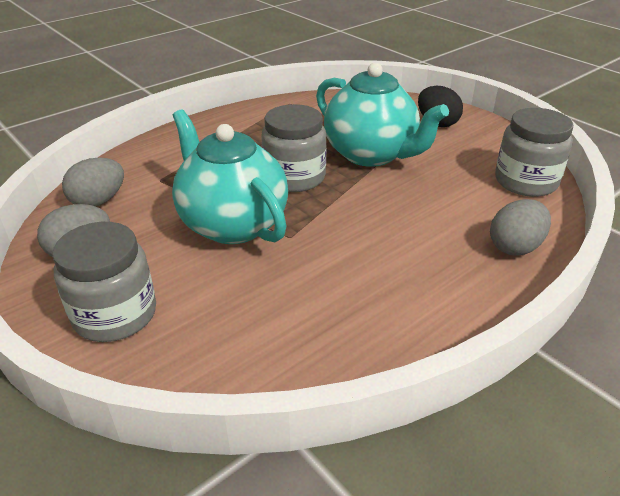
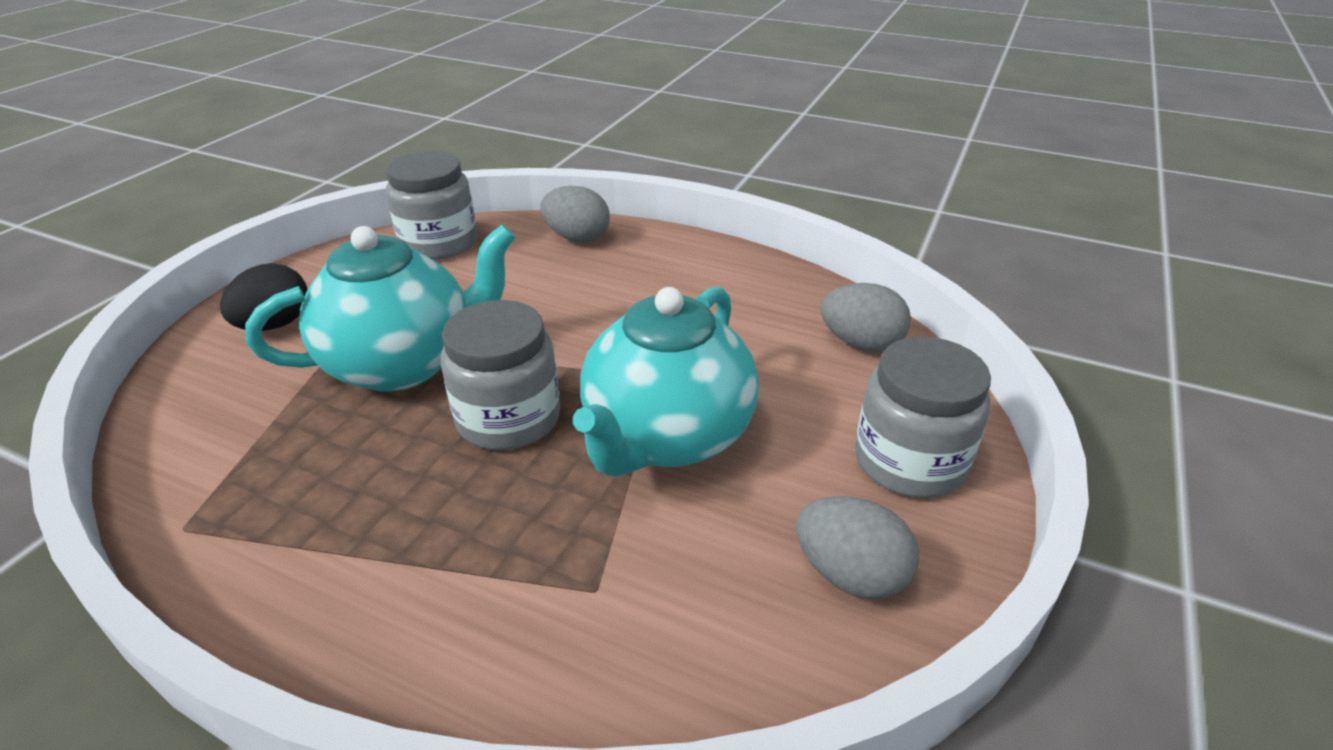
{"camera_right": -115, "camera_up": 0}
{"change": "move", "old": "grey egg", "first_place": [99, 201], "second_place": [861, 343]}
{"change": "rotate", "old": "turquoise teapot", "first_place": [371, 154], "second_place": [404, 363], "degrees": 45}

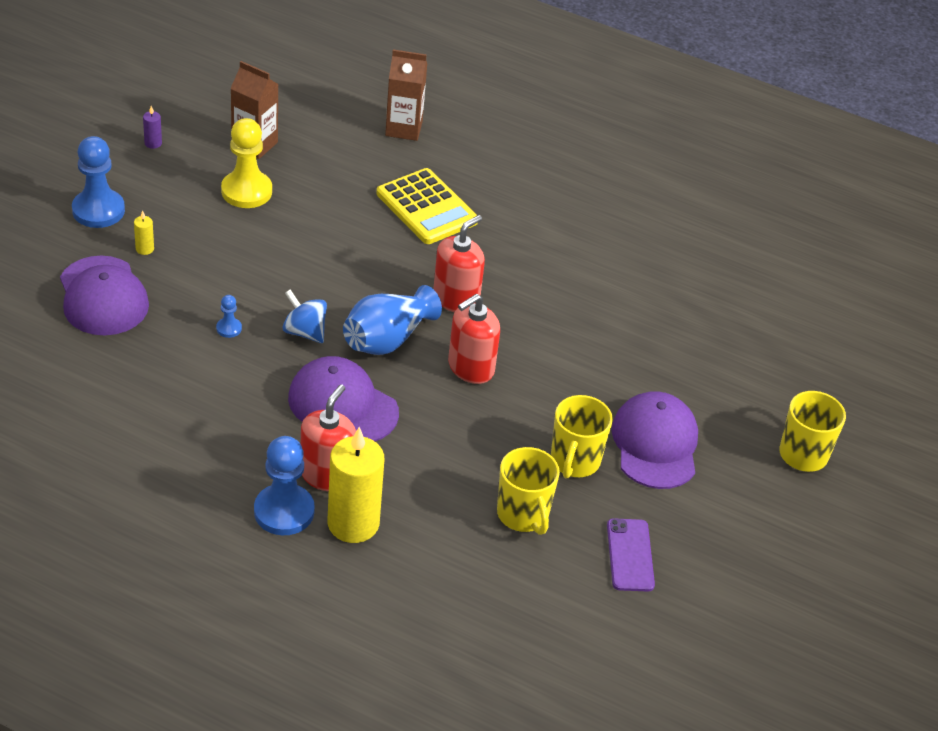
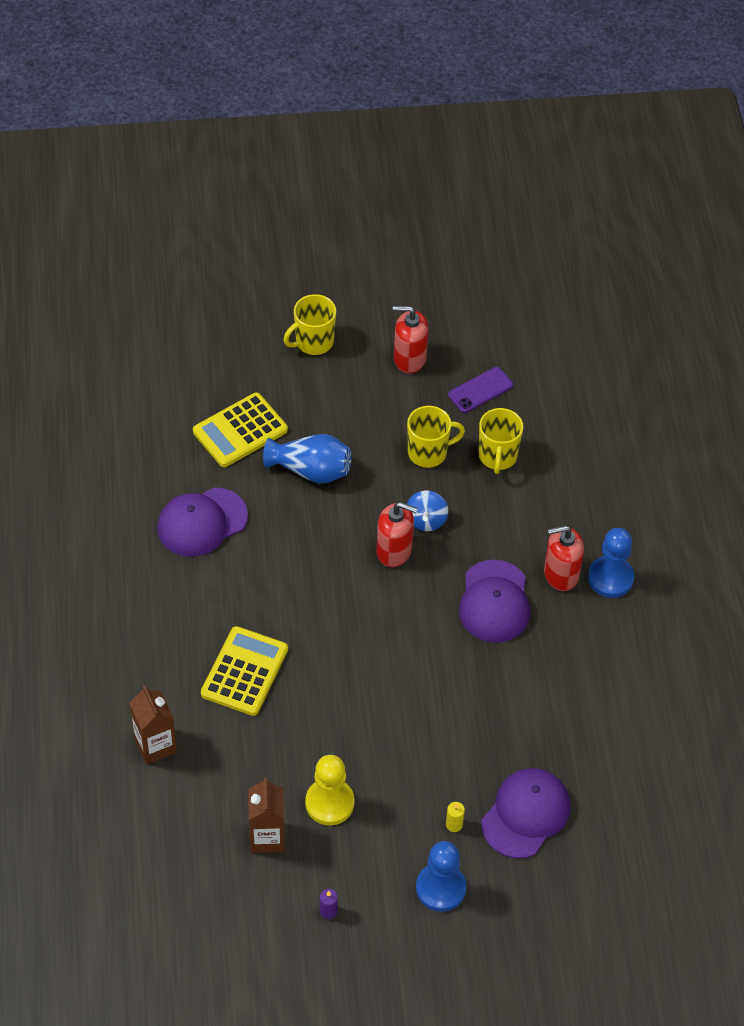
{"camera_right": -120, "camera_up": 10}
{"change": "delete", "old": "blue pawn", "first_place": [229, 328]}
{"change": "delete", "old": "yellow candle", "first_place": [353, 523]}
{"change": "insert", "new": "yellow calculator", "second_place": [240, 431]}
{"change": "move", "old": "blue spinning top", "first_place": [304, 332], "second_place": [426, 520]}
{"change": "move", "old": "blue vase", "first_place": [387, 339], "second_place": [311, 470]}
{"change": "move", "old": "red soap dispenser", "first_place": [456, 299], "second_place": [409, 358]}
{"change": "move", "old": "purple cap", "first_place": [655, 444], "second_place": [202, 522]}
{"change": "rotate", "old": "yellow mug", "first_place": [523, 515], "second_place": [497, 456], "degrees": 150}

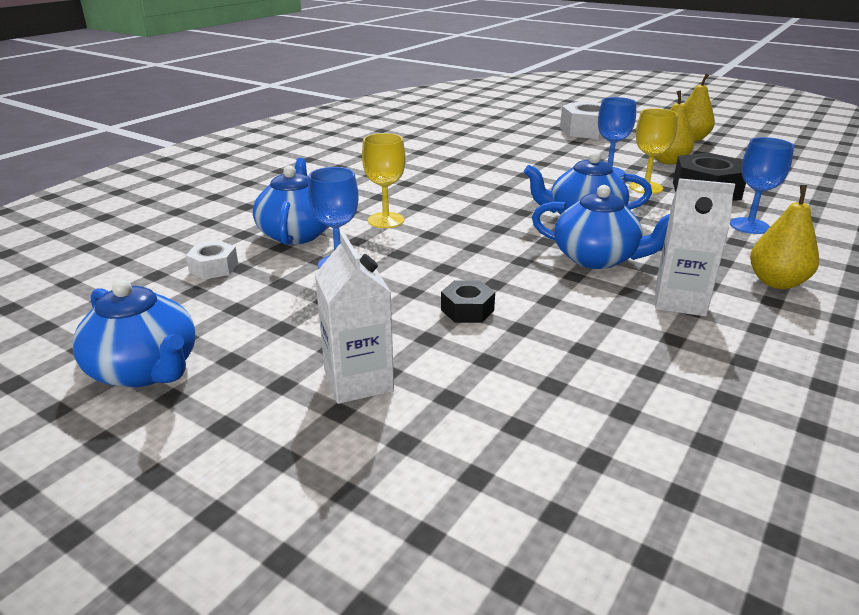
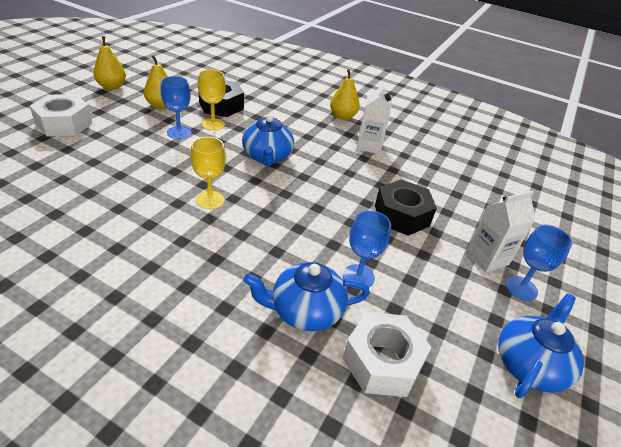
{"camera_right": -100, "camera_up": 10}
{"change": "delete", "old": "blue teapot", "first_place": [597, 258]}
{"change": "move", "old": "yellow goblet", "first_place": [386, 220], "second_place": [210, 200]}
{"change": "move", "old": "blue goblet", "first_place": [749, 226], "second_place": [521, 288]}
{"change": "resize", "old": "white nut", "first_place": [213, 268], "second_place": [382, 362], "factor": 1.87}
{"change": "resize", "old": "black nut", "first_place": [467, 310], "second_place": [401, 215], "factor": 1.87}

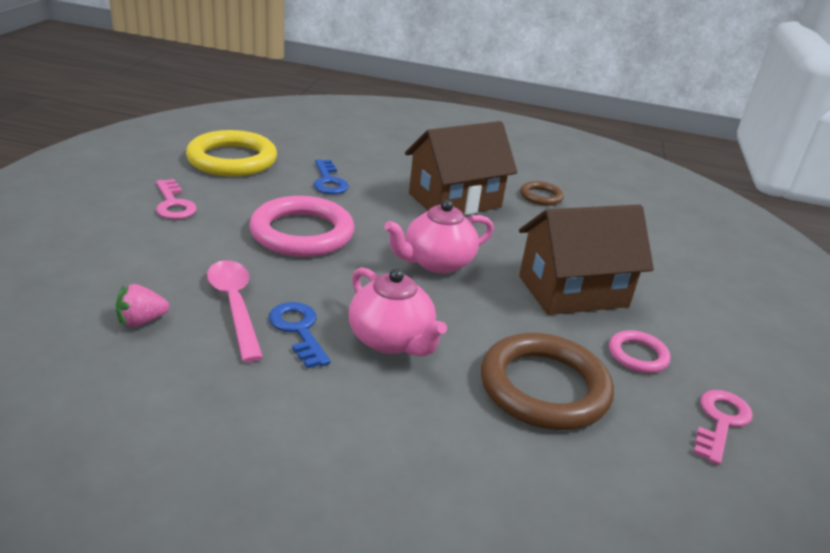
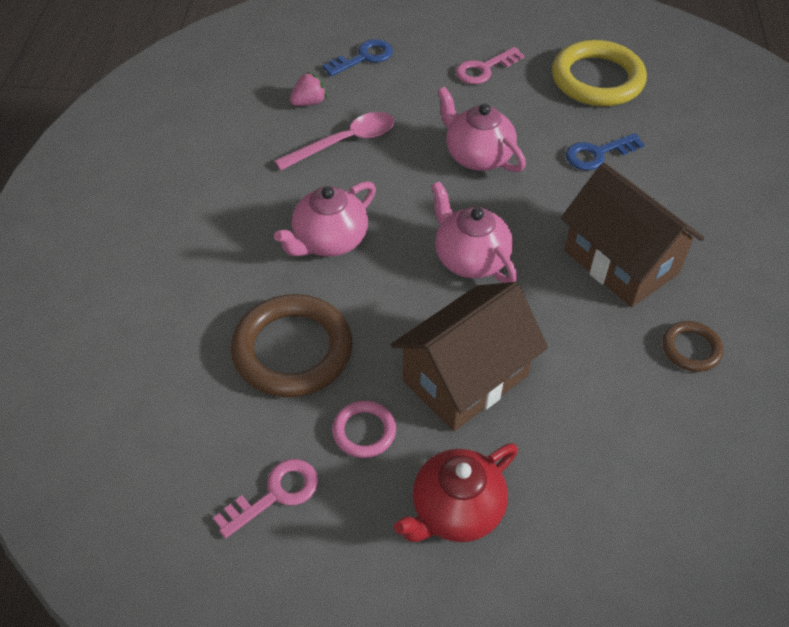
{"camera_right": 85, "camera_up": 20}
{"change": "insert", "new": "red teapot", "second_place": [455, 511]}
{"change": "move", "old": "blue key", "first_place": [298, 330], "second_place": [364, 57]}
{"change": "replace", "old": "pink ring", "new": "pink teapot", "first_place": [302, 233], "second_place": [477, 156]}
{"change": "rotate", "old": "pink strawberry", "first_place": [141, 321], "second_place": [309, 102], "degrees": 90}
{"change": "rotate", "old": "brown house", "first_place": [573, 291], "second_place": [465, 378], "degrees": 75}
{"change": "rotate", "old": "pink key", "first_place": [720, 422], "second_place": [275, 494], "degrees": -60}

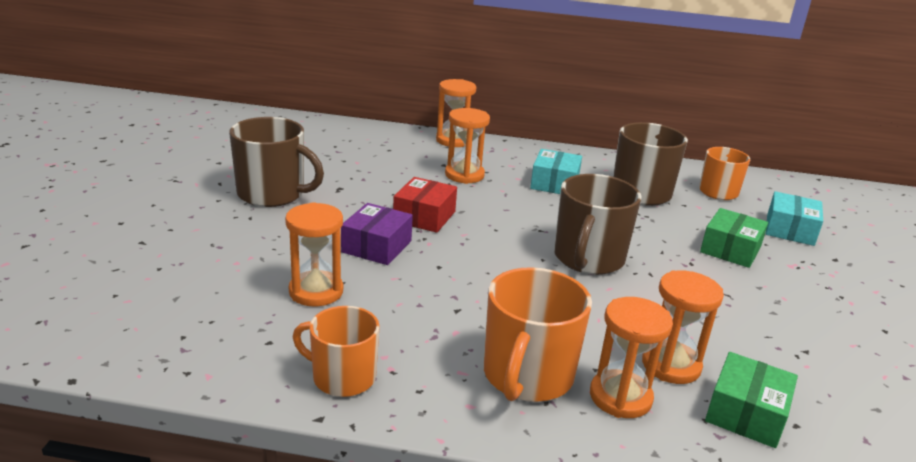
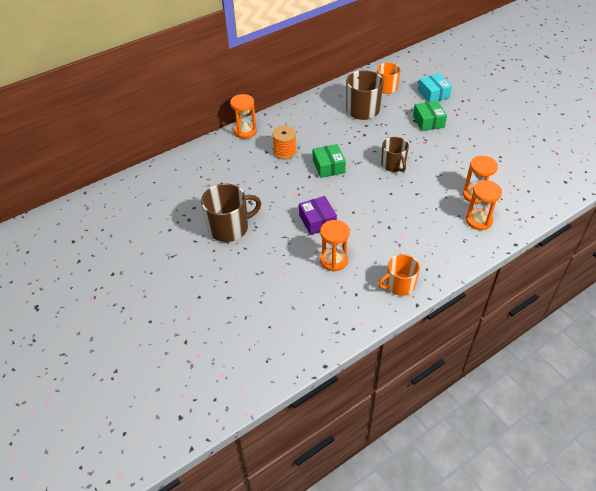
{"camera_right": -40, "camera_up": 20}
{"change": "delete", "old": "red box", "first_place": [424, 216]}
{"change": "delete", "old": "orange mug", "first_place": [527, 376]}
{"change": "delete", "old": "turquoise box", "first_place": [554, 183]}
{"change": "move", "old": "green box", "first_place": [746, 413], "second_place": [328, 166]}
{"change": "replace", "old": "orange hourglass", "new": "orange spool", "first_place": [464, 175], "second_place": [285, 152]}
{"change": "resize", "old": "brown mug", "first_place": [588, 259], "second_place": [393, 165], "factor": 0.66}

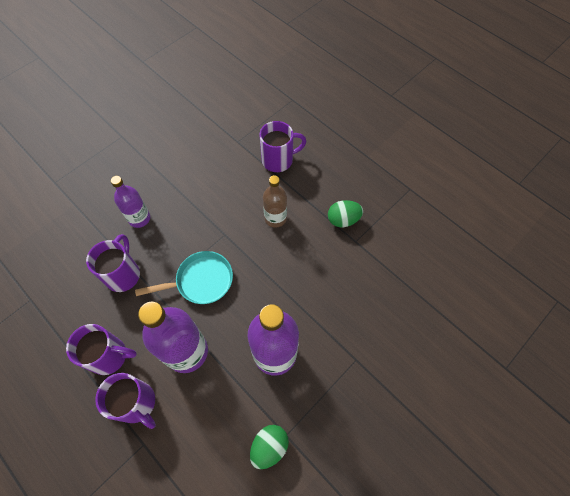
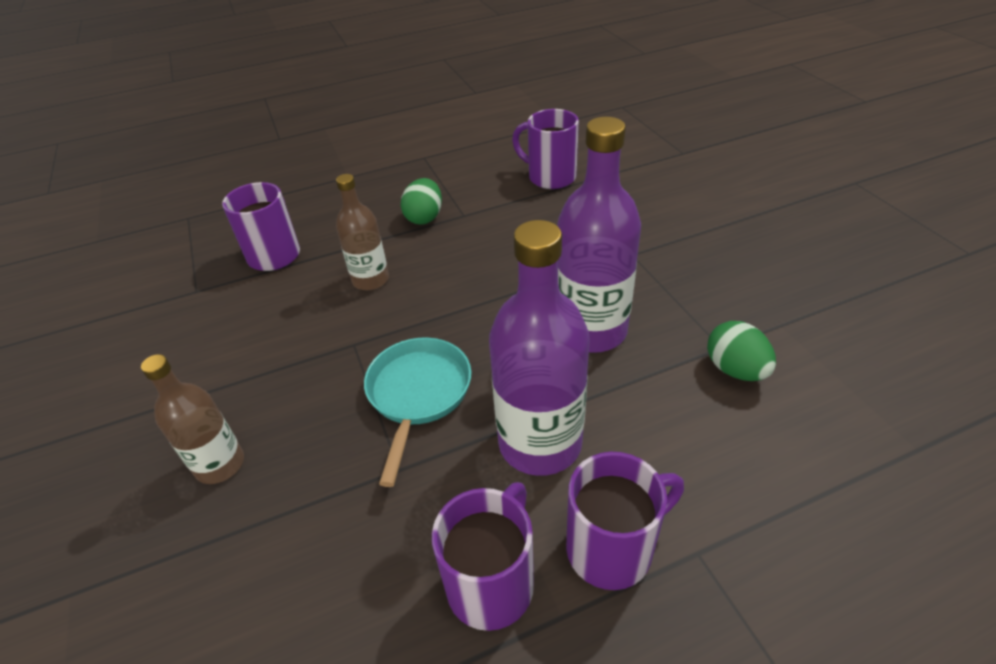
{"camera_right": -65, "camera_up": -20}
{"change": "move", "old": "purple mug", "first_place": [123, 274], "second_place": [550, 177]}
{"change": "recolor", "old": "purple bottle", "new": "brown bottle", "first_place": [139, 218], "second_place": [220, 464]}

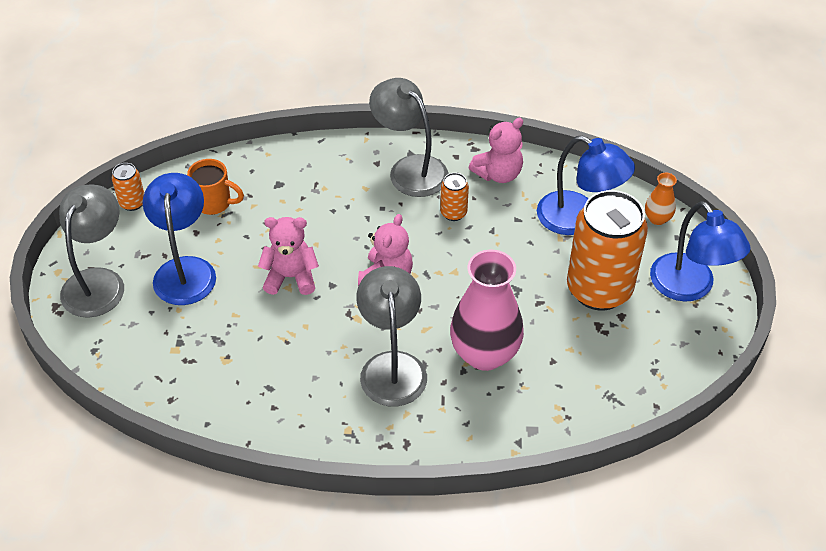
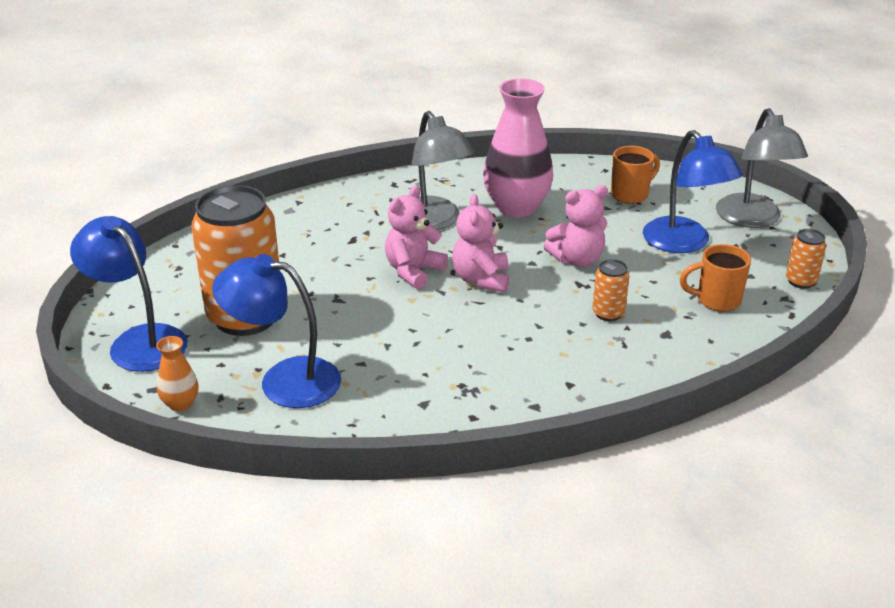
{"camera_right": 160, "camera_up": -15}
{"change": "delete", "old": "grey lamp", "first_place": [410, 169]}
{"change": "insert", "new": "orange mug", "second_place": [631, 194]}
{"change": "move", "old": "orange can", "first_place": [453, 213], "second_place": [608, 313]}
{"change": "move", "old": "pink vase", "first_place": [484, 354], "second_place": [516, 207]}
{"change": "move", "old": "pink teddy bear", "first_place": [498, 174], "second_place": [413, 271]}

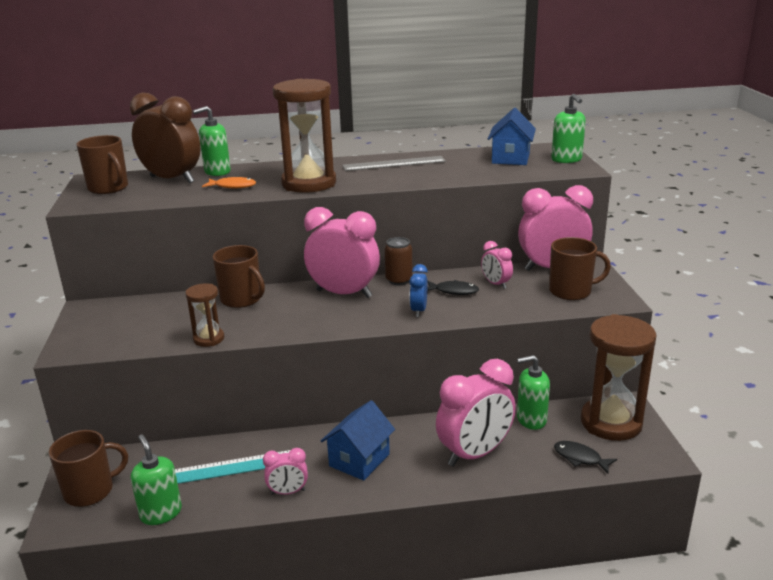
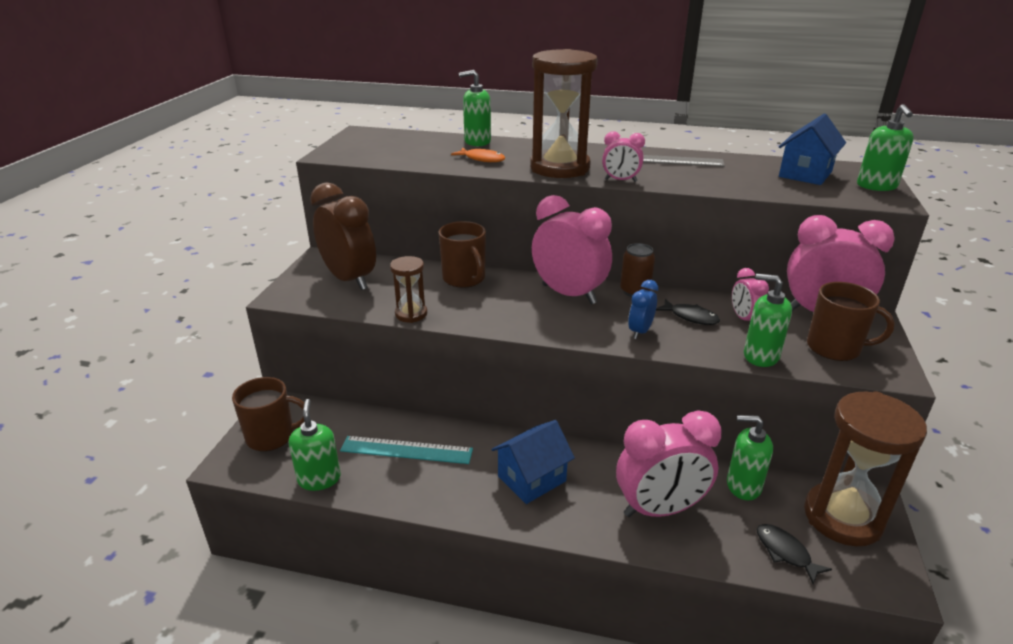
{"camera_right": 20, "camera_up": 5}
{"change": "delete", "old": "brown mug", "first_place": [109, 188]}
{"change": "insert", "new": "green soap dispenser", "second_place": [760, 356]}
{"change": "move", "old": "brown clock", "first_place": [172, 179], "second_place": [349, 279]}
{"change": "move", "old": "pink clock", "first_place": [288, 492], "second_place": [620, 180]}

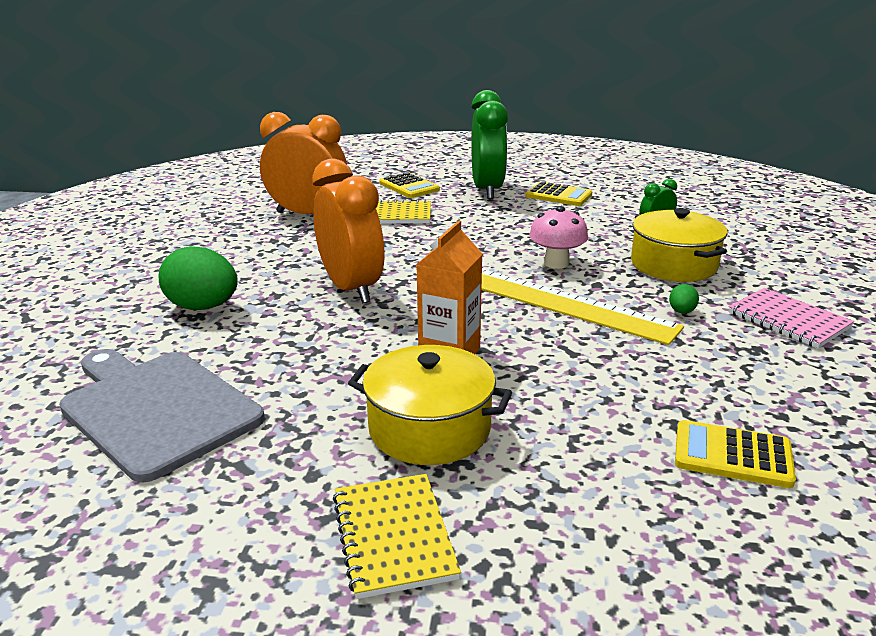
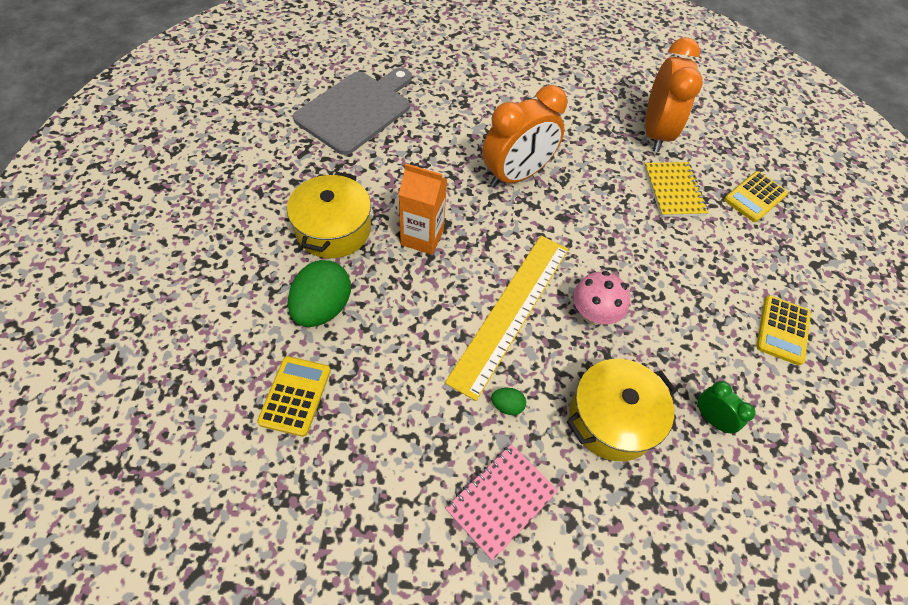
{"camera_right": 80, "camera_up": 30}
{"change": "delete", "old": "yellow notebook", "first_place": [393, 536]}
{"change": "delete", "old": "green clock", "first_place": [487, 190]}
{"change": "move", "old": "green egg", "first_place": [203, 307], "second_place": [323, 308]}

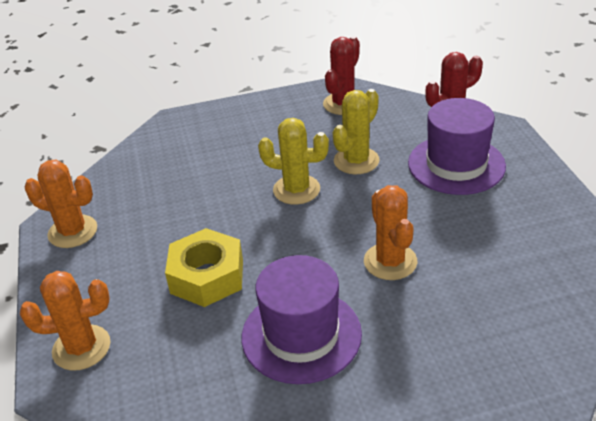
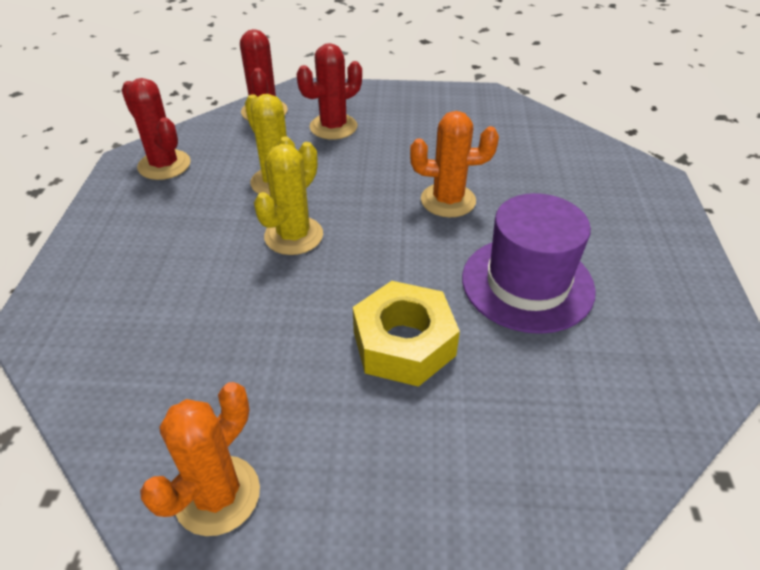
{"camera_right": -75, "camera_up": 5}
{"change": "delete", "old": "orange cactus", "first_place": [81, 348]}
{"change": "replace", "old": "purple hat", "new": "red cactus", "first_place": [456, 164], "second_place": [333, 127]}

